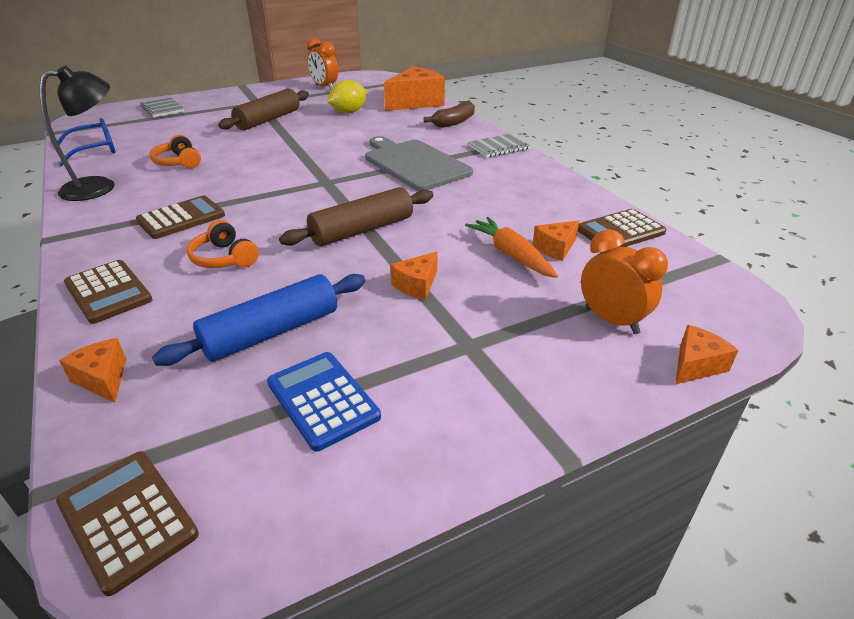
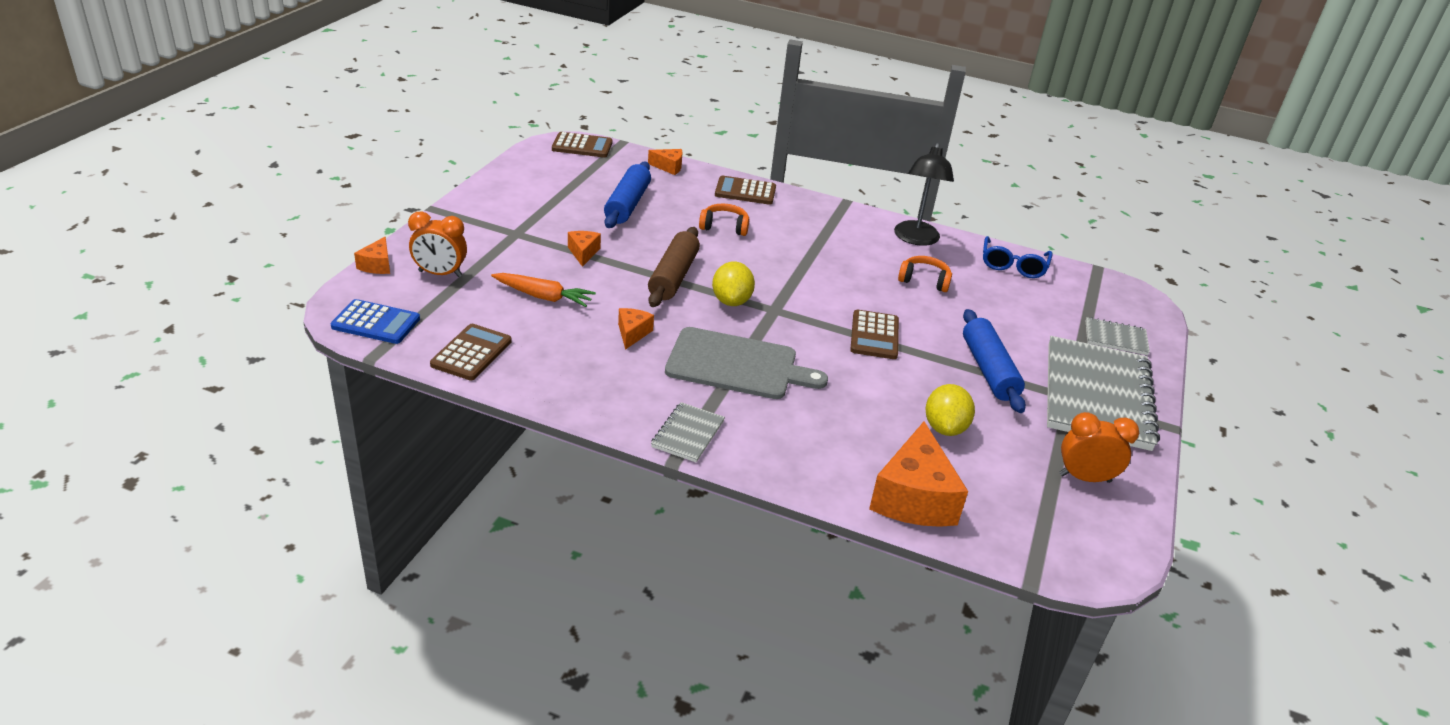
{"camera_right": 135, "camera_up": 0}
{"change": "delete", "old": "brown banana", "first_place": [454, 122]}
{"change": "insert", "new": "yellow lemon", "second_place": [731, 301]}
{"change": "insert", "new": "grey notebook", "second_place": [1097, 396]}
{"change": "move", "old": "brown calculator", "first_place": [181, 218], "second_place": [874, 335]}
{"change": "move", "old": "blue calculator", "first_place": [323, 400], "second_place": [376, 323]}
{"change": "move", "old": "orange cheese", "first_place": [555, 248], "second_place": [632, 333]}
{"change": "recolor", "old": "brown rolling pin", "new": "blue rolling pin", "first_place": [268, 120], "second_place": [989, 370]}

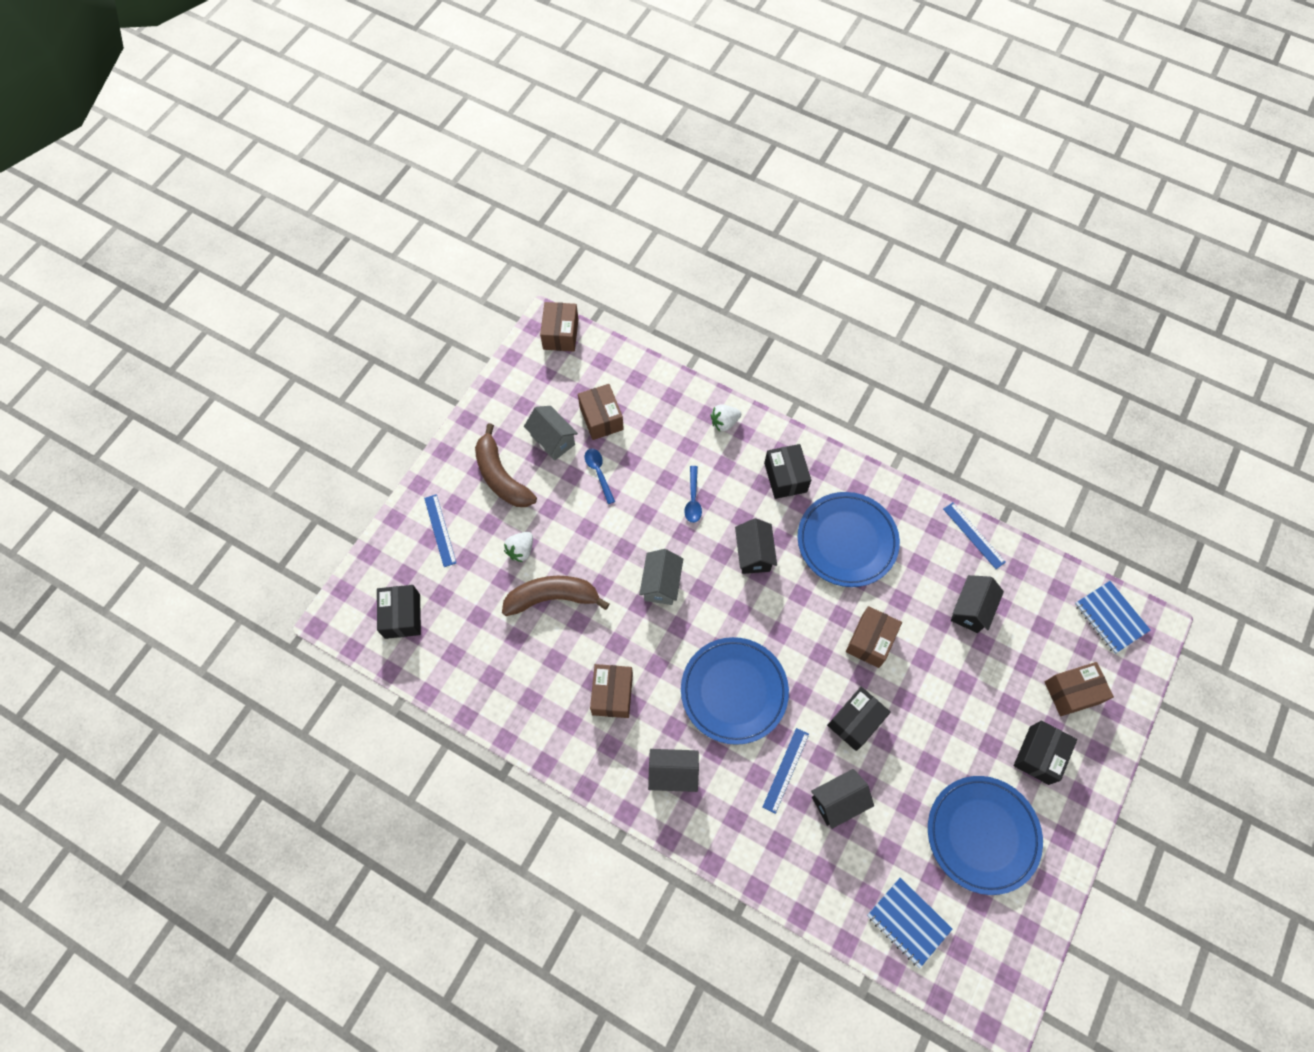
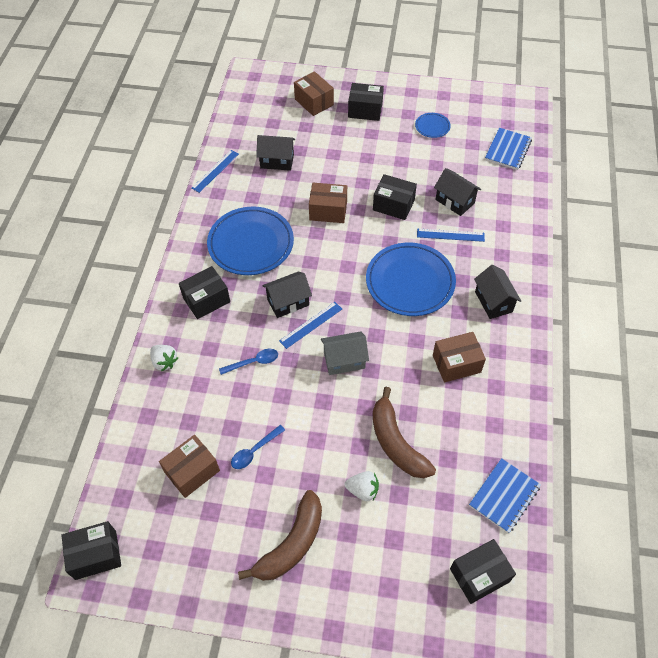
{"camera_right": -110, "camera_up": -10}
{"change": "delete", "old": "grey house", "first_place": [552, 440]}
{"change": "move", "old": "blue ruler", "first_place": [440, 530], "second_place": [311, 325]}
{"change": "move", "old": "blue notebook", "first_place": [1110, 618], "second_place": [504, 496]}
{"change": "recolor", "old": "brown box", "new": "black box", "first_place": [561, 334], "second_place": [96, 555]}
{"change": "resize", "old": "blue plate", "first_place": [982, 834], "second_place": [432, 127], "factor": 0.46}

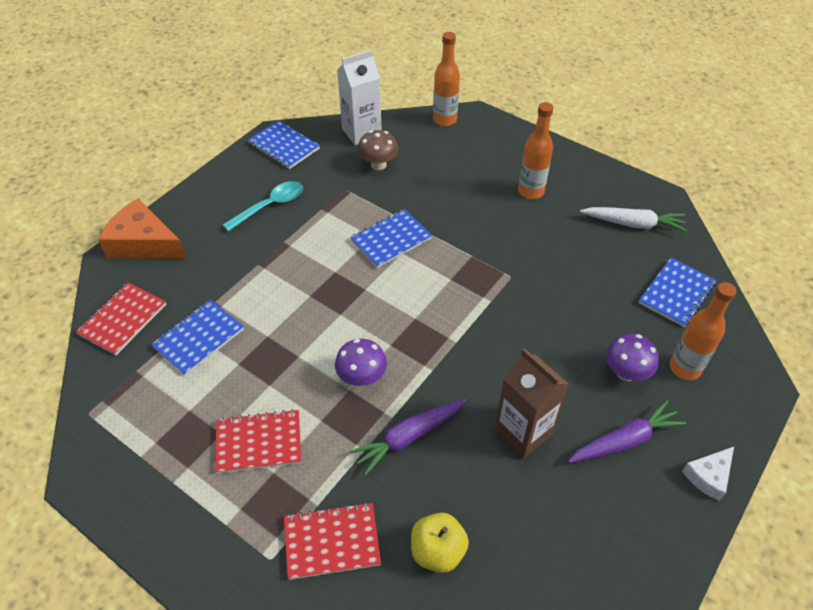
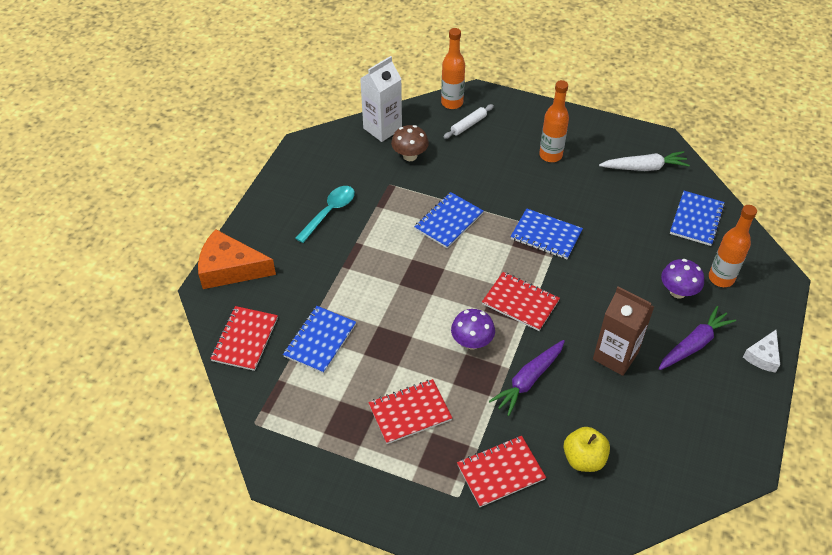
{"camera_right": -15, "camera_up": 0}
{"change": "insert", "new": "white rolling pin", "second_place": [468, 125]}
{"change": "insert", "new": "red notebook", "second_place": [520, 302]}
{"change": "move", "old": "blue notebook", "first_place": [284, 146], "second_place": [546, 235]}

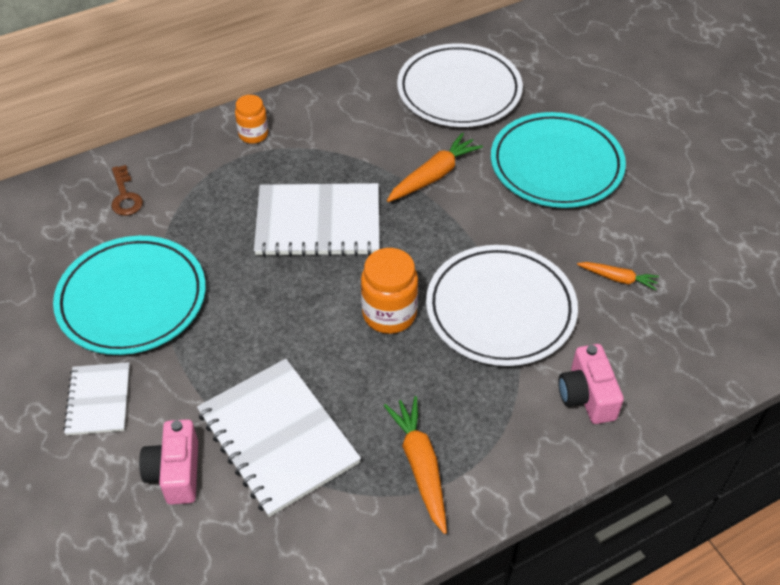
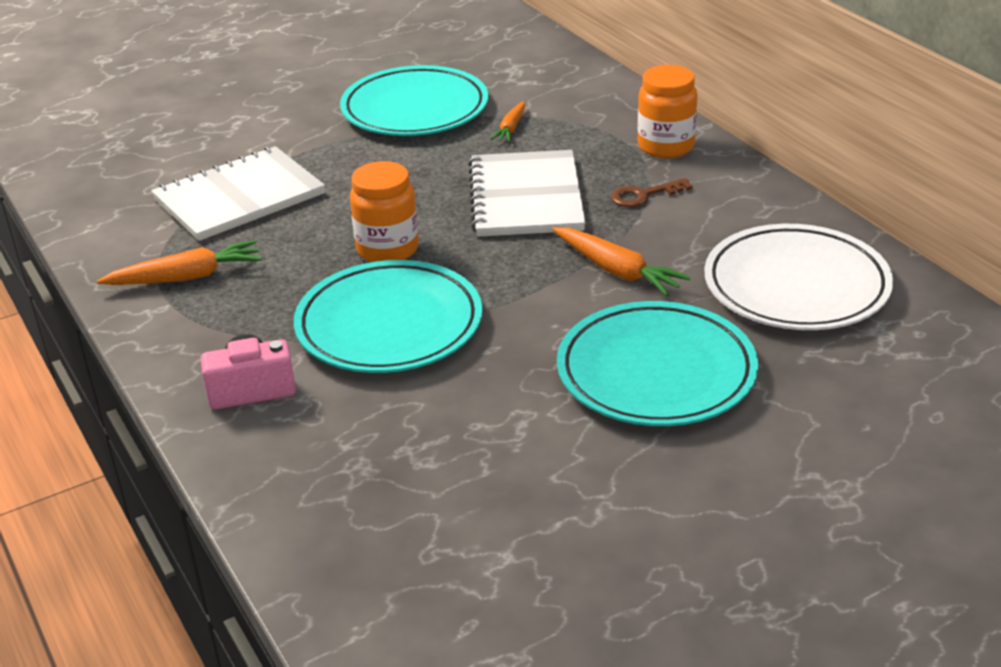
{"camera_right": 90, "camera_up": -15}
{"change": "delete", "old": "white notebook", "first_place": [98, 400]}
{"change": "delete", "old": "pink camera", "first_place": [176, 472]}
{"change": "move", "old": "brown key", "first_place": [125, 196], "second_place": [643, 195]}
{"change": "move", "old": "orange carrot", "first_place": [618, 278], "second_place": [511, 128]}
{"change": "recolor", "old": "white plate", "new": "turquoise plate", "first_place": [500, 309], "second_place": [389, 325]}
{"change": "resize", "old": "orange jar", "first_place": [253, 134], "second_place": [666, 146], "factor": 1.57}

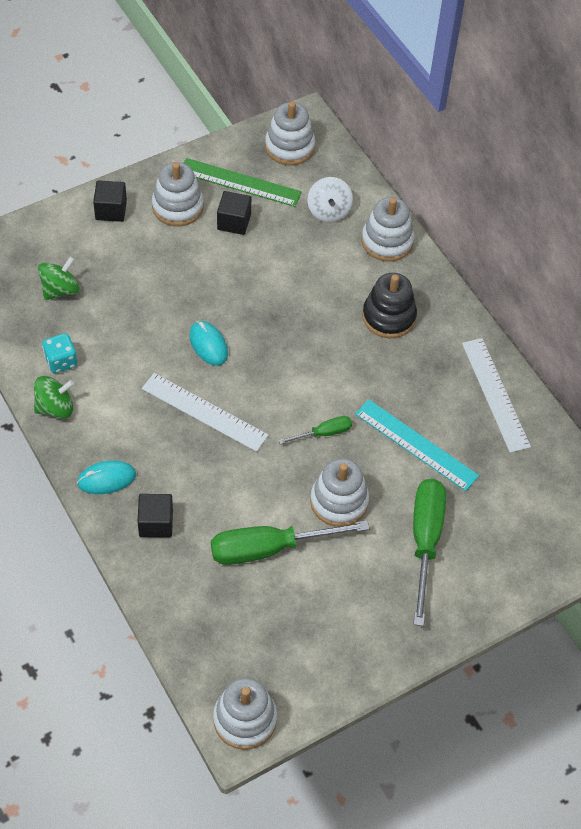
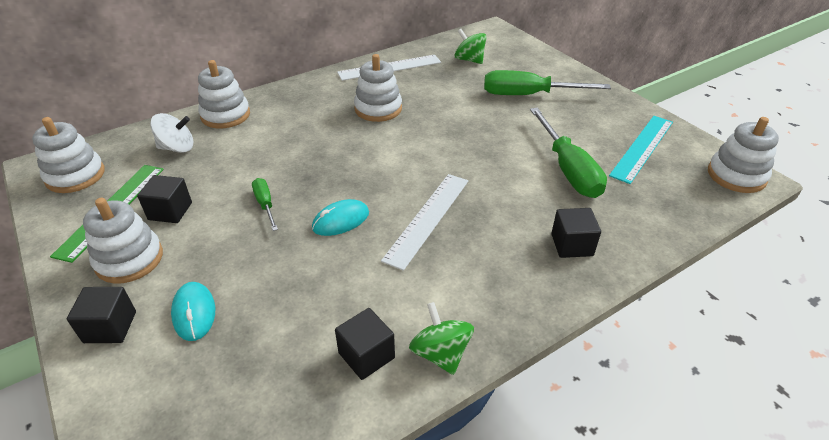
{"camera_right": -90, "camera_up": -15}
{"change": "delete", "old": "black stacking toy", "first_place": [389, 317]}
{"change": "move", "old": "green spinning top", "first_place": [60, 290], "second_place": [469, 60]}
{"change": "move", "old": "turquoise mouse", "first_place": [106, 479], "second_place": [194, 313]}
{"change": "move", "old": "green screwdriver", "first_place": [324, 433], "second_place": [265, 204]}
{"change": "move", "old": "white stacking toy", "first_place": [339, 501], "second_place": [378, 109]}
{"change": "move", "old": "turquoise ruler", "first_place": [416, 445], "second_place": [642, 148]}
{"change": "replace", "old": "turquoise dice", "new": "black cube", "first_place": [61, 361], "second_place": [366, 355]}

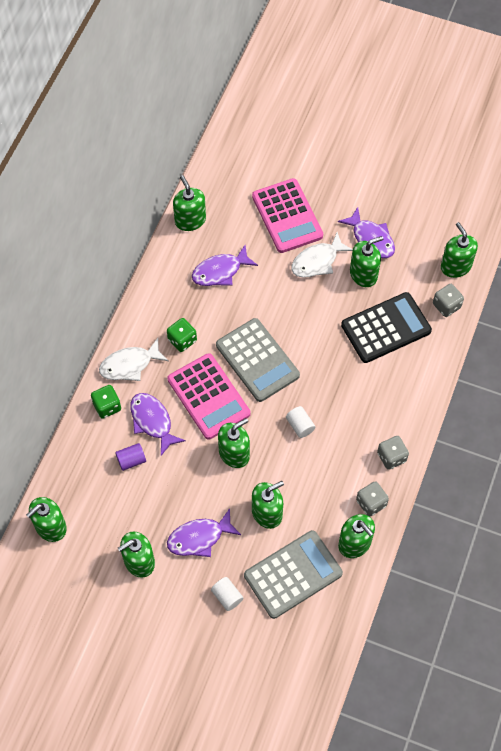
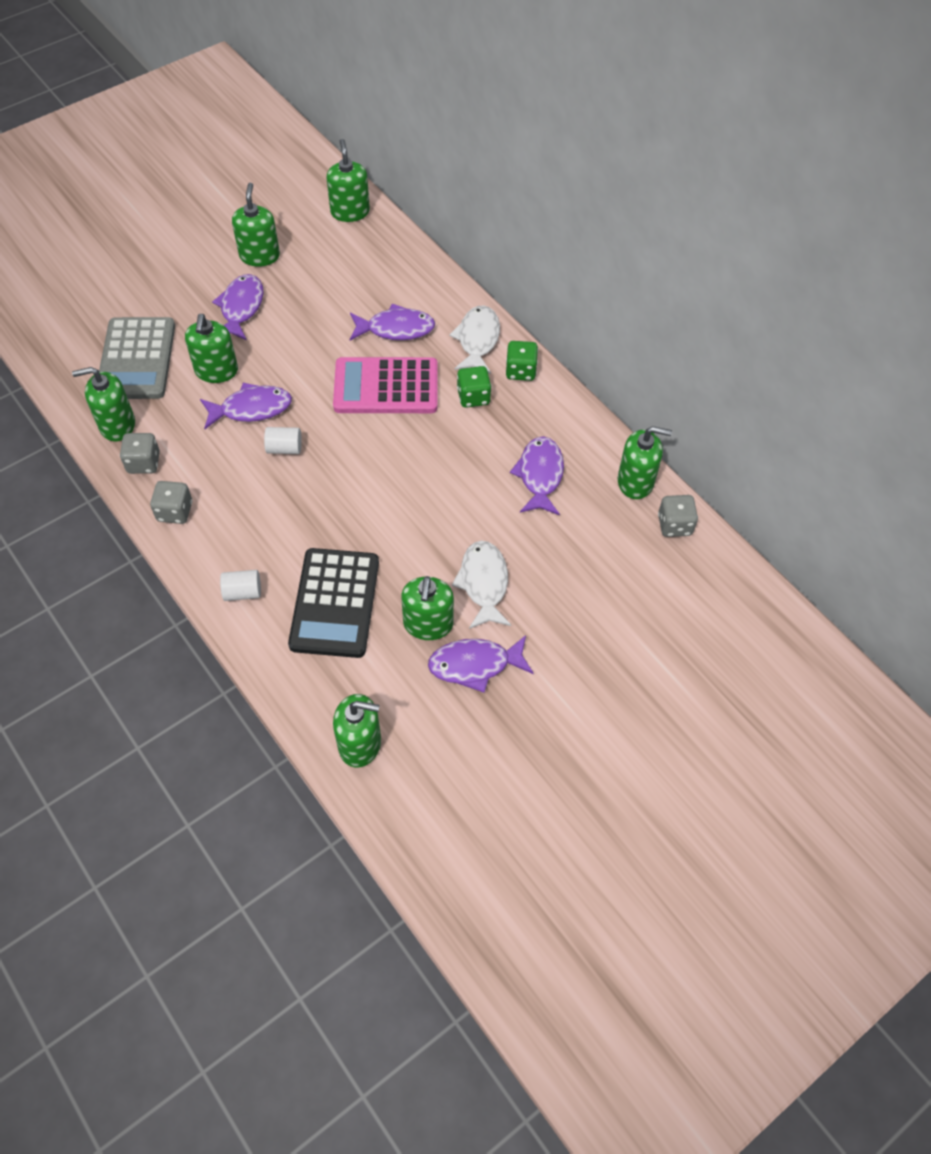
{"camera_right": 120, "camera_up": -5}
{"change": "delete", "old": "purple cylinder", "first_place": [131, 460]}
{"change": "delete", "old": "grey calculator", "first_place": [257, 360]}
{"change": "delete", "old": "green soap dispenser", "first_place": [234, 453]}
{"change": "delete", "old": "pink calculator", "first_place": [287, 216]}
{"change": "insert", "new": "purple fish", "second_place": [251, 409]}
{"change": "move", "old": "green dice", "first_place": [107, 406], "second_place": [520, 371]}
{"change": "move", "old": "white cylinder", "first_place": [227, 596], "second_place": [243, 592]}
{"change": "move", "old": "grey dice", "first_place": [446, 306], "second_place": [674, 525]}

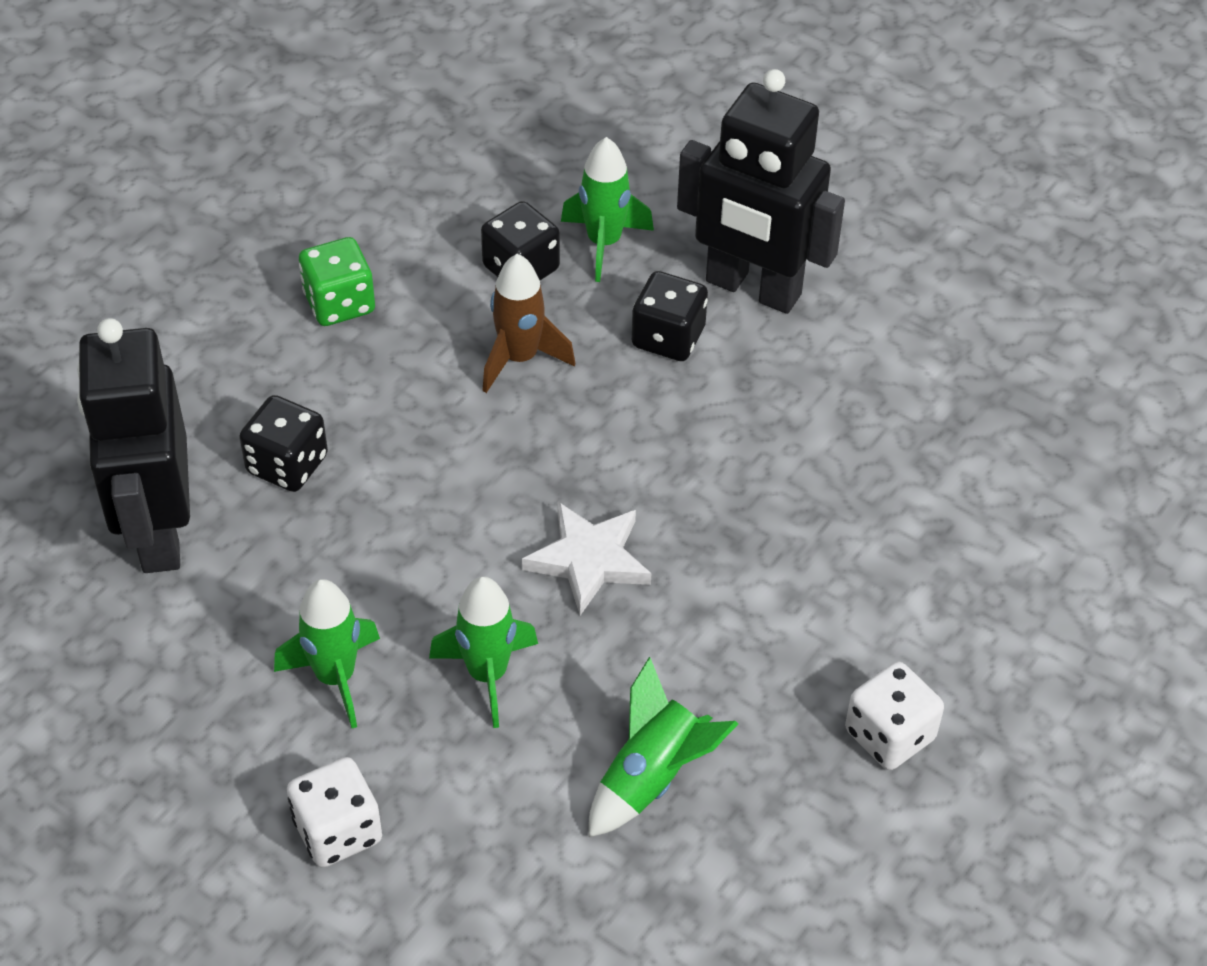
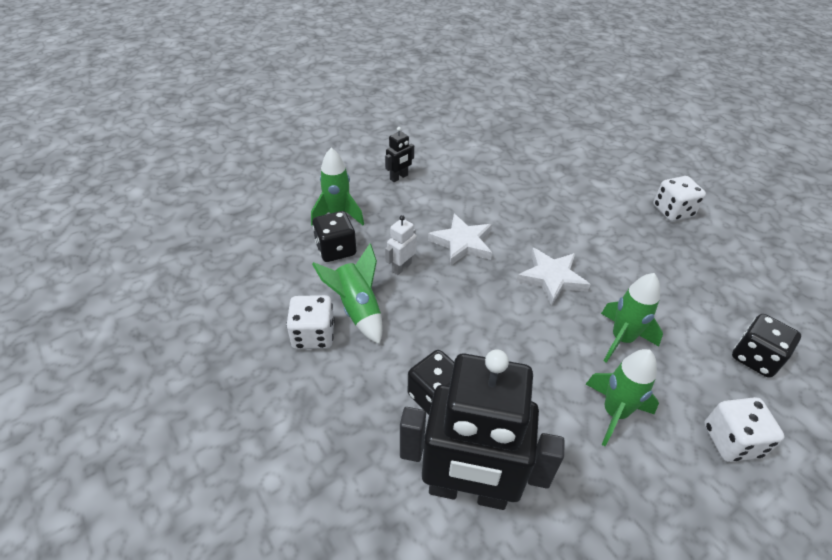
{"camera_right": -70, "camera_up": -5}
{"change": "insert", "new": "white star", "second_place": [462, 243]}
{"change": "move", "old": "green rocket", "first_place": [652, 777], "second_place": [357, 309]}
{"change": "move", "old": "black dice", "first_place": [668, 337], "second_place": [755, 358]}
{"change": "replace", "old": "brown rocket", "new": "white robot", "first_place": [519, 358], "second_place": [401, 267]}
{"change": "recolor", "old": "green dice", "new": "white dice", "first_place": [339, 303], "second_place": [313, 335]}
{"change": "resize", "old": "black robot", "first_place": [752, 289], "second_place": [399, 177], "factor": 0.4}

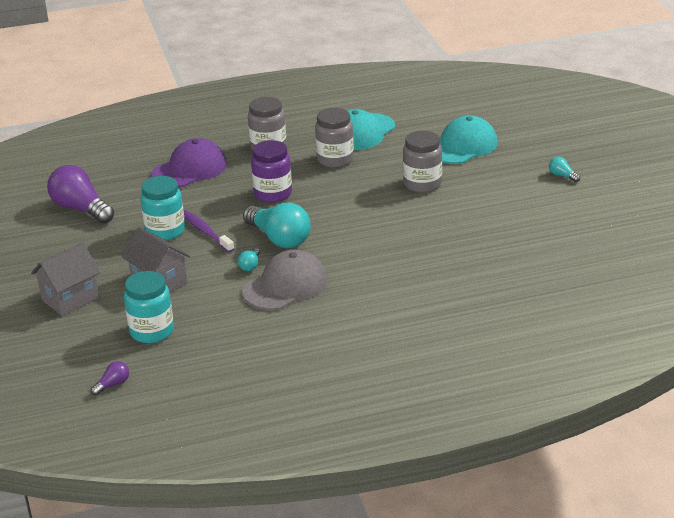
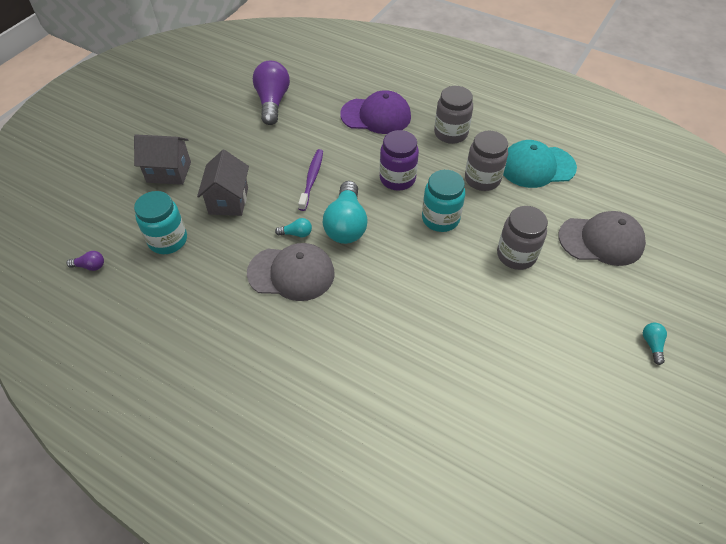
{"camera_right": 45, "camera_up": 20}
{"change": "move", "old": "turquoise jar", "first_place": [165, 231], "second_place": [440, 219]}
{"change": "recolor", "old": "turquoise cap", "new": "grey cap", "first_place": [462, 146], "second_place": [601, 240]}
{"change": "rotate", "old": "turquoise light bulb", "first_place": [250, 265], "second_place": [296, 234], "degrees": -150}

